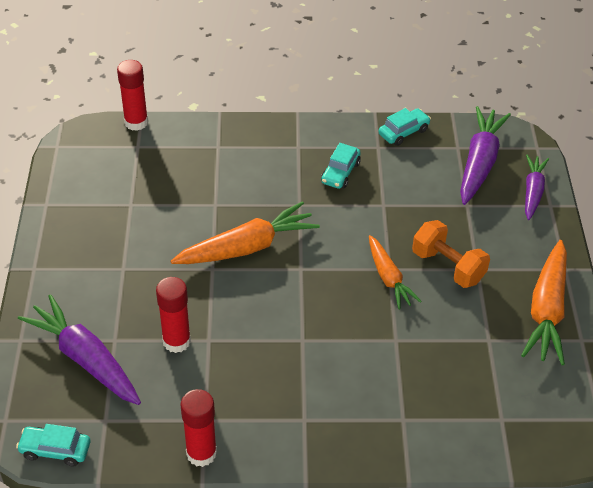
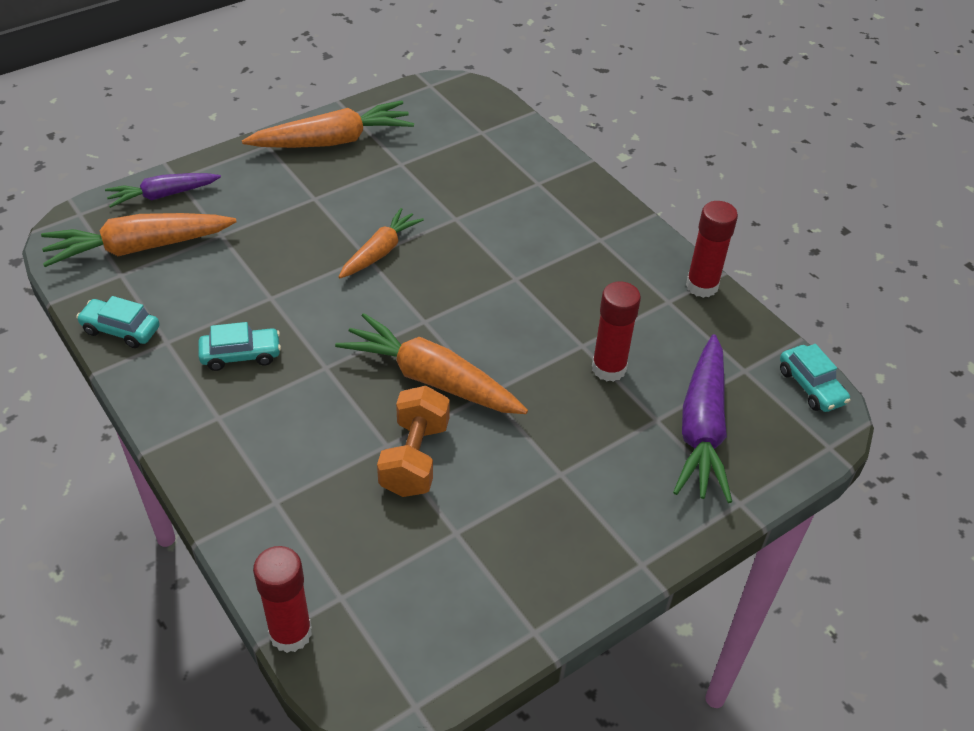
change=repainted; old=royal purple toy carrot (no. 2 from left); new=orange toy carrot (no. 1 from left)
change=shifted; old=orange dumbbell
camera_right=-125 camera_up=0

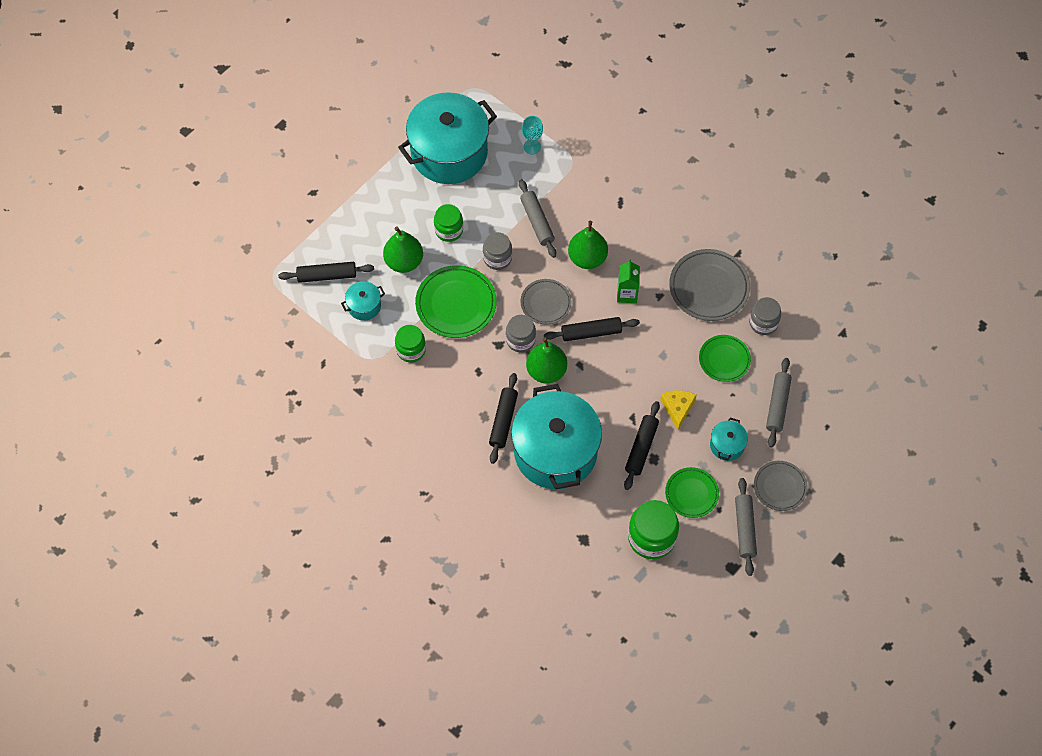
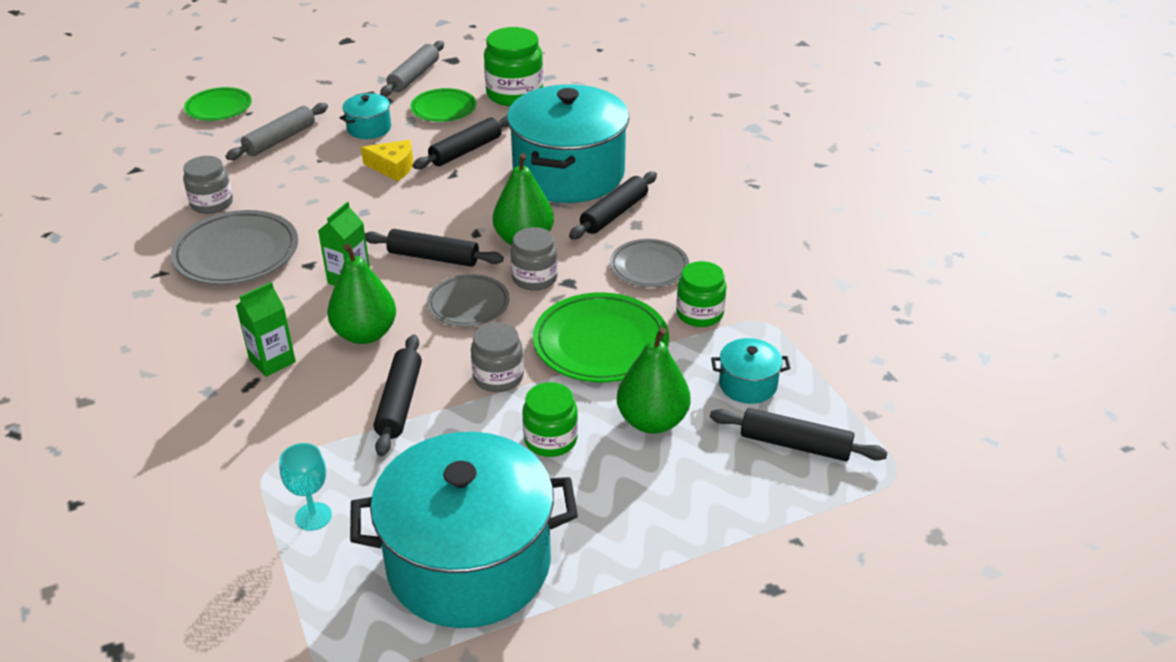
change=repainted; old=gray pastry roller (no. 1 from left); new=jet-black pastry roller (no. 1 from left)
change=shifted; old=green flat dish (no. 3 from left in the first image); new=green flat dish (no. 1 from left)
change=rotated; old=bright yellow cheese wedge; degrees=-105
change=shifted; old=gray flat dish (no. 3 from left)
change=new; new=green juice carton (no. 1 from left)
camera_right=-155 camera_up=-25

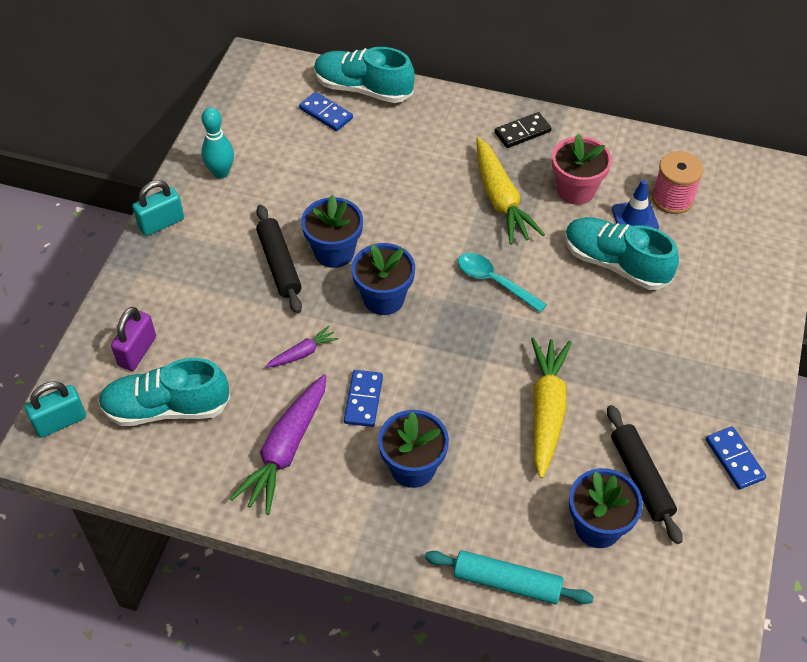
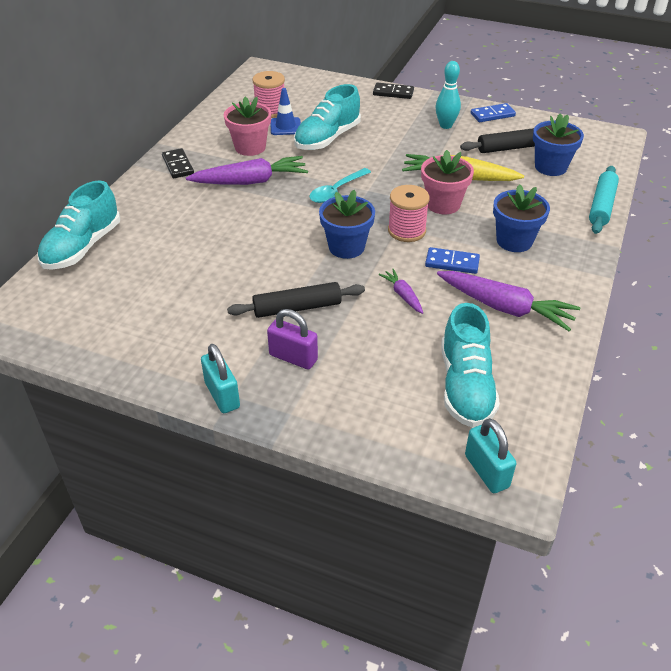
change=gone; old=cobalt domino (no. 1 from left)
change=shifted; old=turquoise skittle
change=repainted; old=bright yellow toy carrot (no. 1 from left); new=royal purple toy carrot (no. 1 from left)
change=gone; old=cobalt flower pot (no. 1 from left)
change=shifted; old=royal purple lock
change=new; new=jet-black domino (no. 2 from left)
change=new; new=pink flower pot (no. 2 from left)
change=new; new=pink reel of thread (no. 2 from left)
camera_right=-85 camera_up=-10

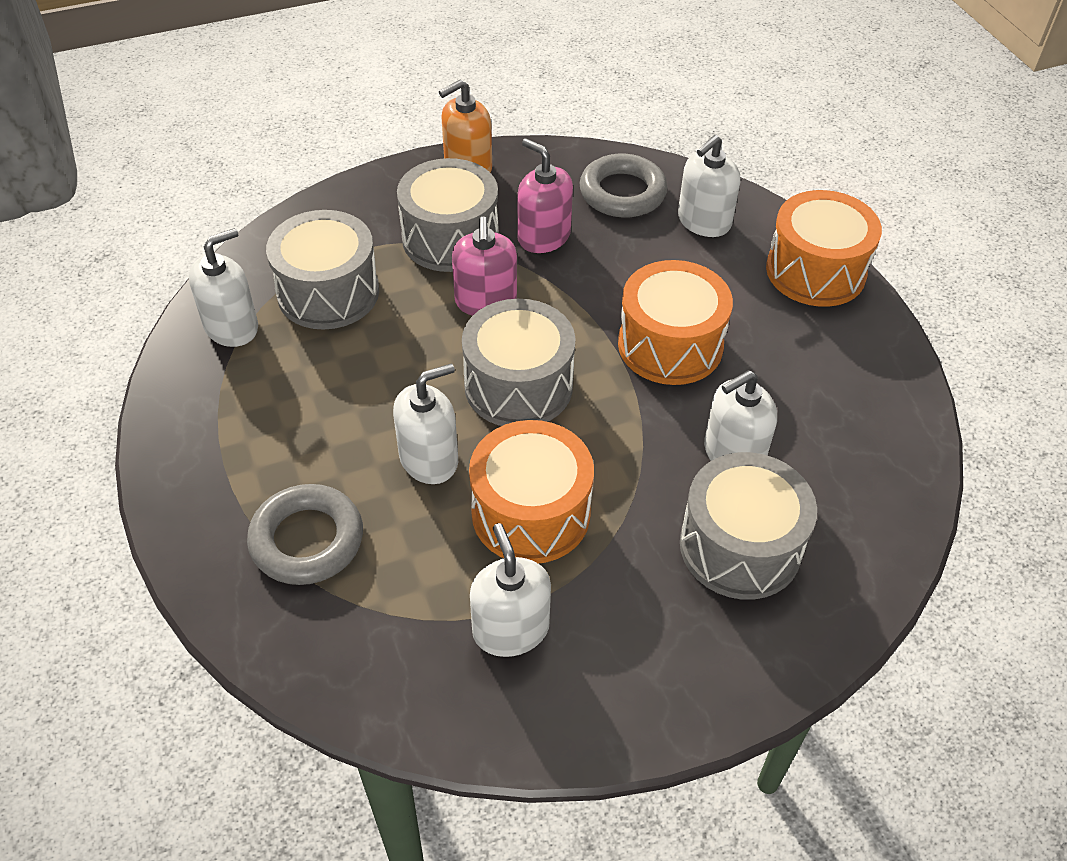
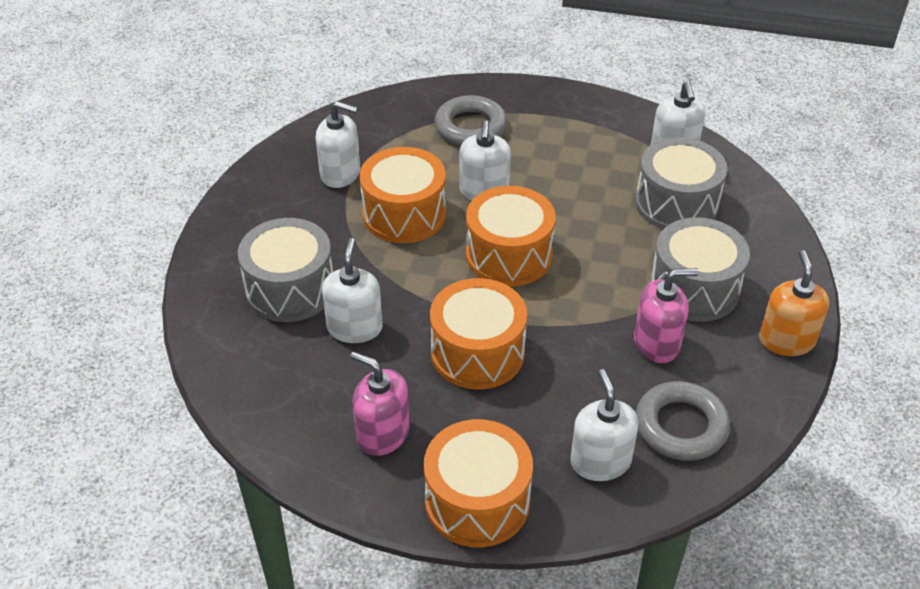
change=shifted; old=pink soap dispenser (no. 1 from left)
change=repainted; old=gray drum (no. 3 from left); new=orange drum (no. 4 from left)
camera_right=125 camera_up=-5

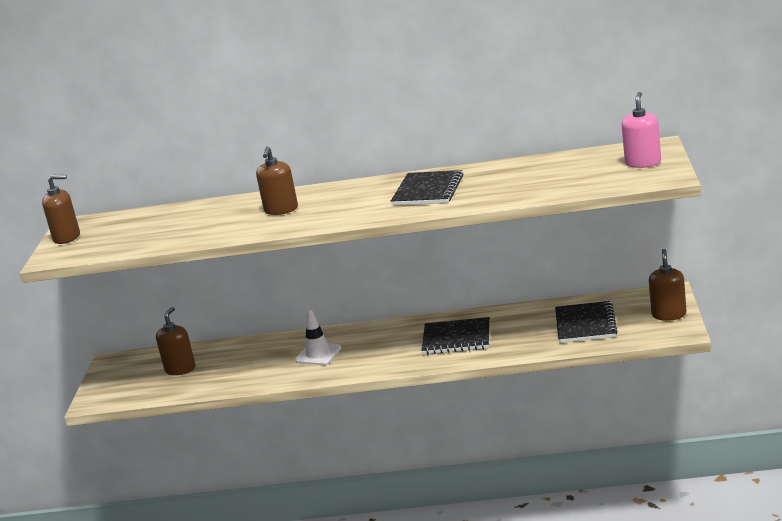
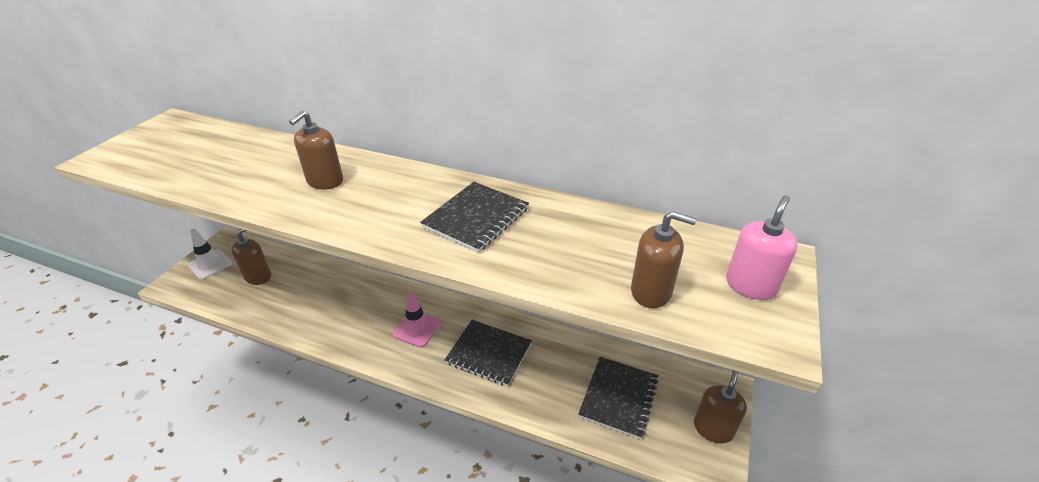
change=shifted; old=dark brown soap dispenser (no. 1 from left in the first image); new=dark brown soap dispenser (no. 3 from left)
change=shifted; old=white road cone
change=new; new=pink road cone
camera_right=15 camera_up=15

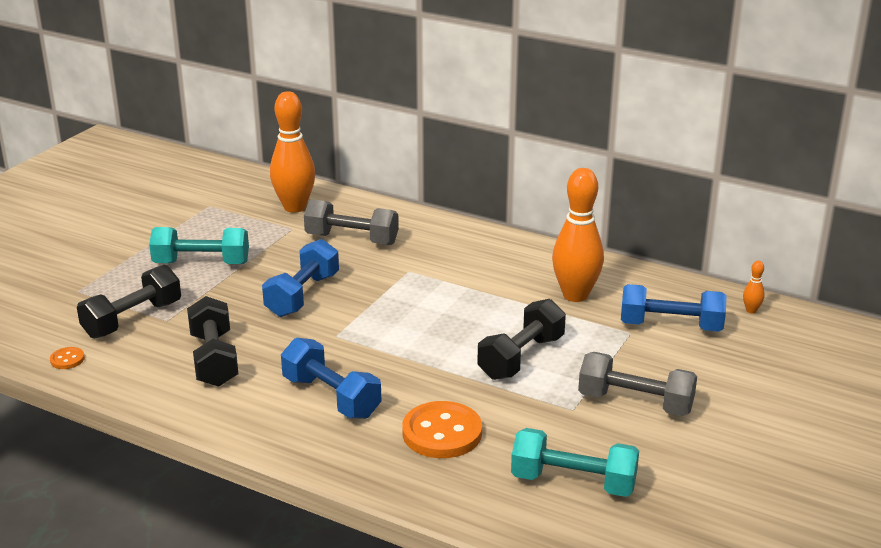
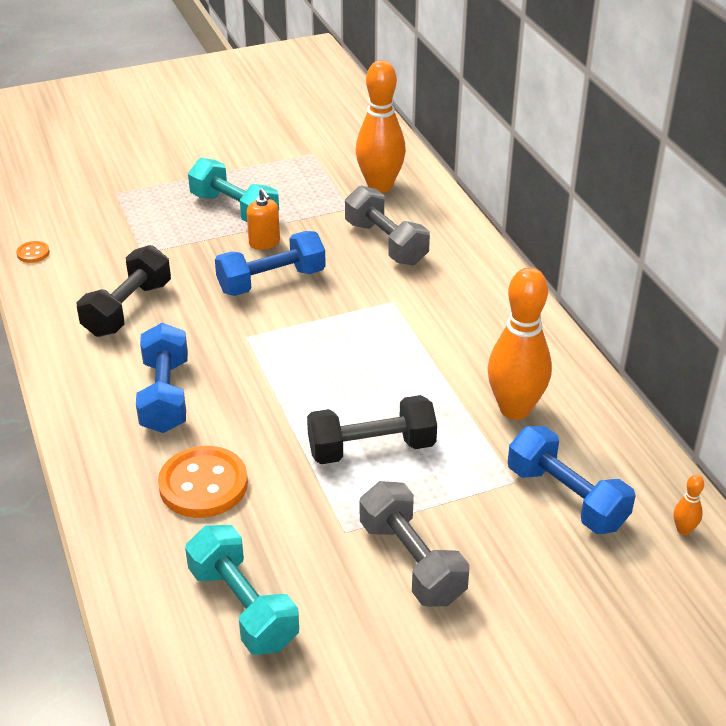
change=gone; old=jet-black dumbbell (no. 1 from left)
change=new; new=orange soap dispenser
camera_right=40 camera_up=10

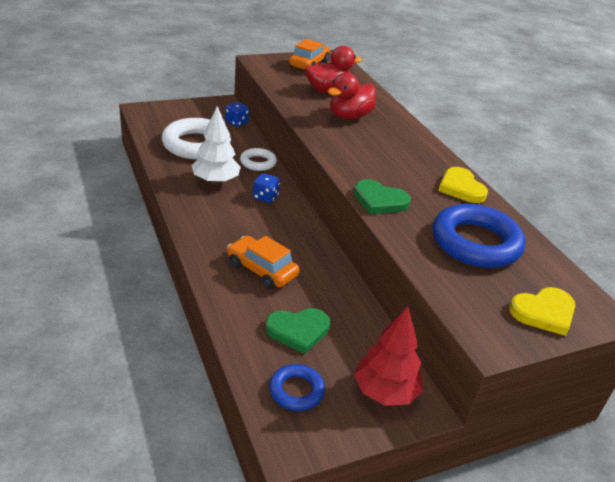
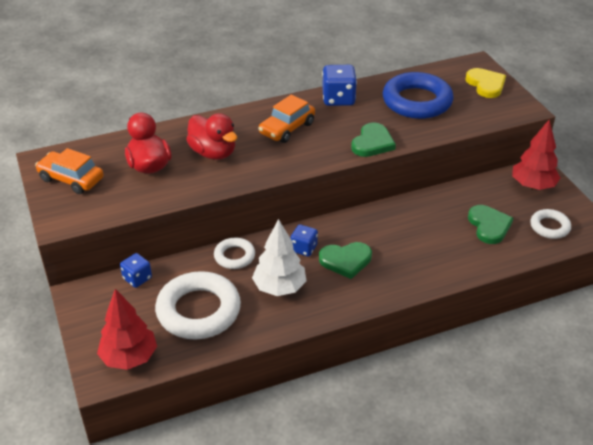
change=swapped; old=bright yellow heart (no. 1 from left); new=cobalt die (no. 3 from left)
change=shifted; old=orange automobile (no. 1 from left in the first image); new=orange automobile (no. 2 from left)
change=repainted; old=cobalt torus (no. 1 from left); new=white torus (no. 3 from left)
change=new; new=green heart (no. 1 from left)
change=new; new=scarlet toy tree (no. 1 from left)
camera_right=-85 camera_up=5

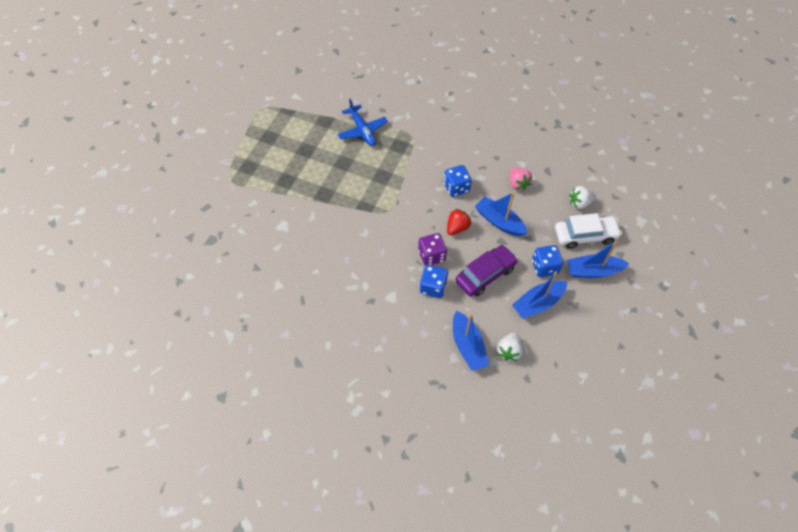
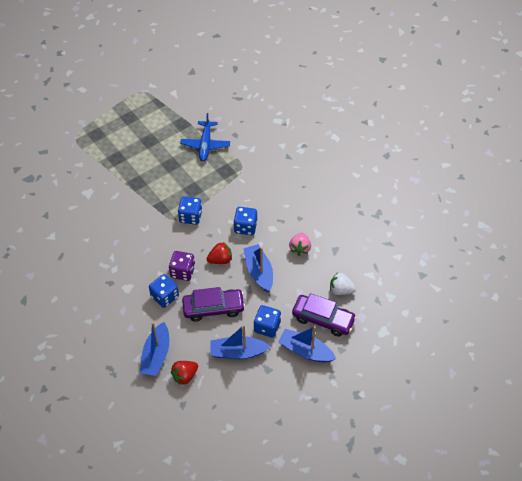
change=repainted; old=white automobile; new=royal purple automobile (no. 2 from left)
change=repainted; old=white strawberry (no. 1 from left); new=scarlet strawberry (no. 1 from left)
change=new; new=cobalt die (no. 2 from left)
camera_right=30 camera_up=-5

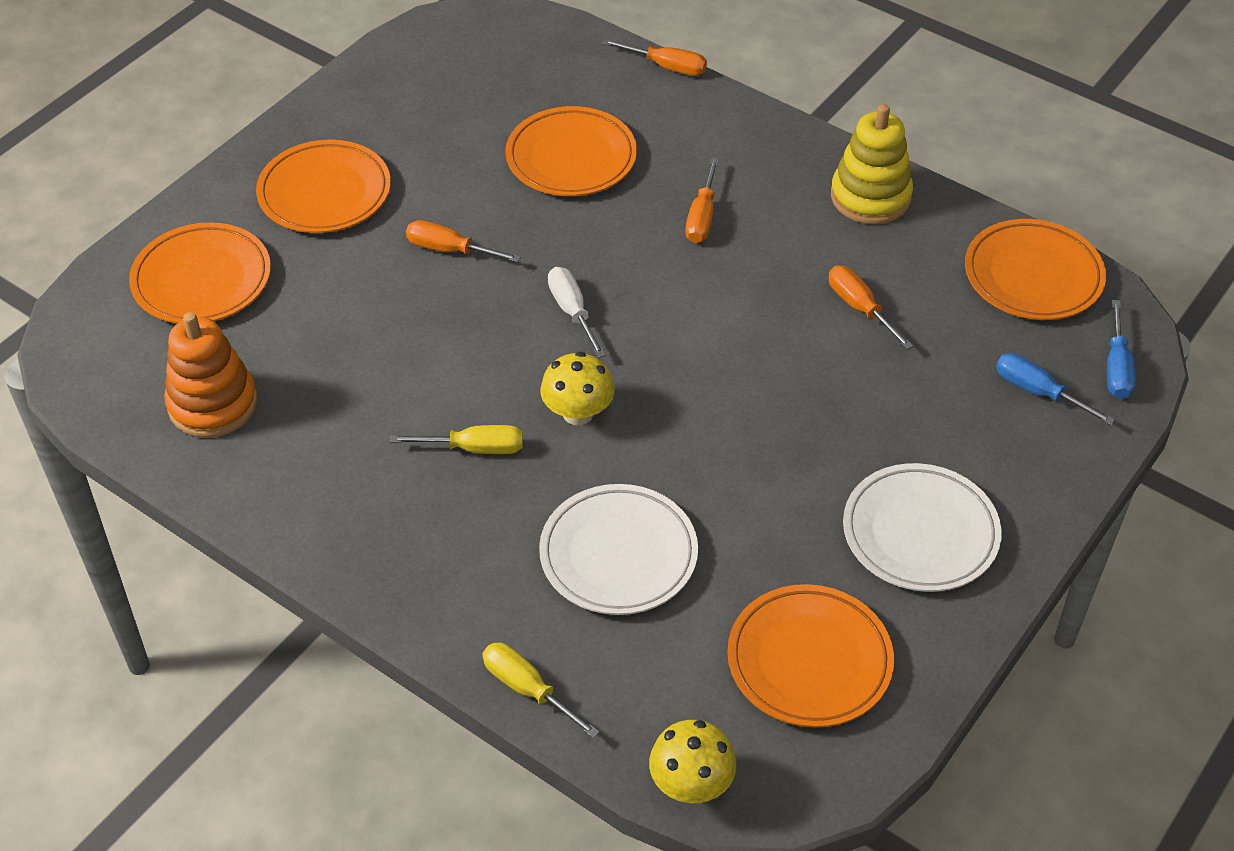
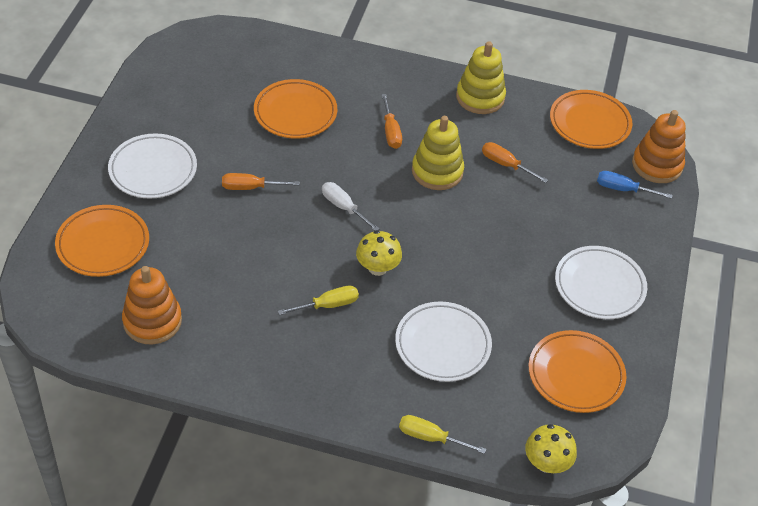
change=gone; old=orange hand screwdriver (no. 2 from left)
change=repainted; old=orange flat dish (no. 2 from left); new=white flat dish (no. 1 from left)
change=swapped; old=cobalt hand screwdriver (no. 2 from left); new=orange stacking toy (no. 2 from left)
change=new; new=bright yellow stacking toy (no. 1 from left)
camera_right=-25 camera_up=0

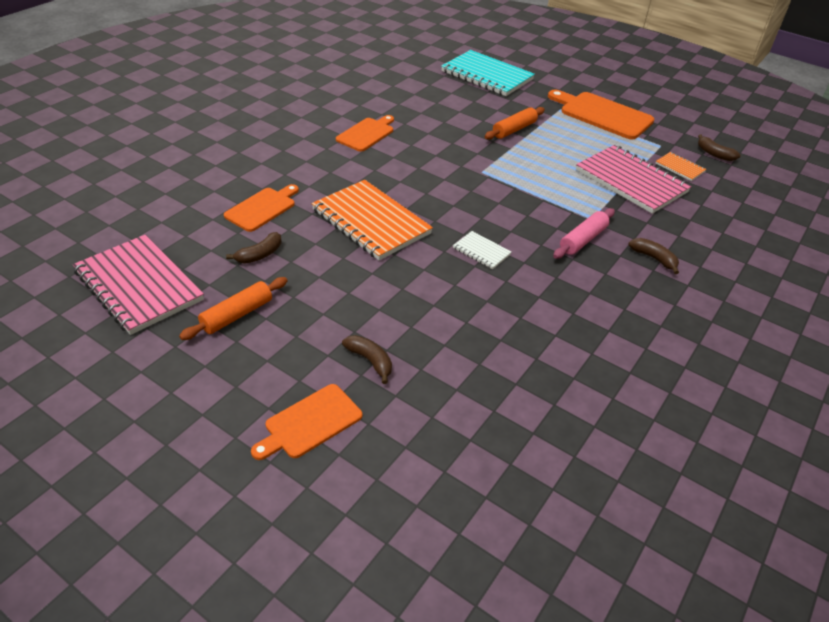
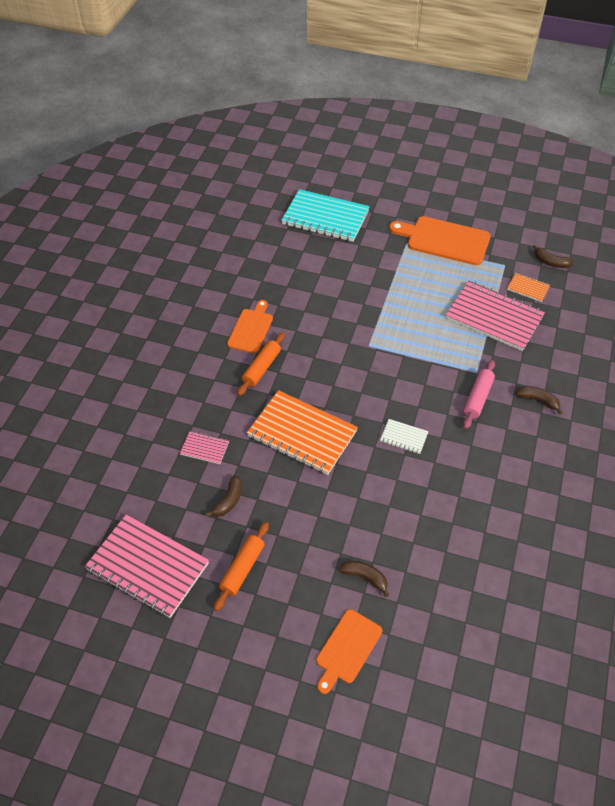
change=shifted; old=orange pastry roller (no. 2 from left)
change=swapped; old=orange cutting board (no. 1 from left); new=pink notebook (no. 2 from left)
camera_right=-15 camera_up=10

